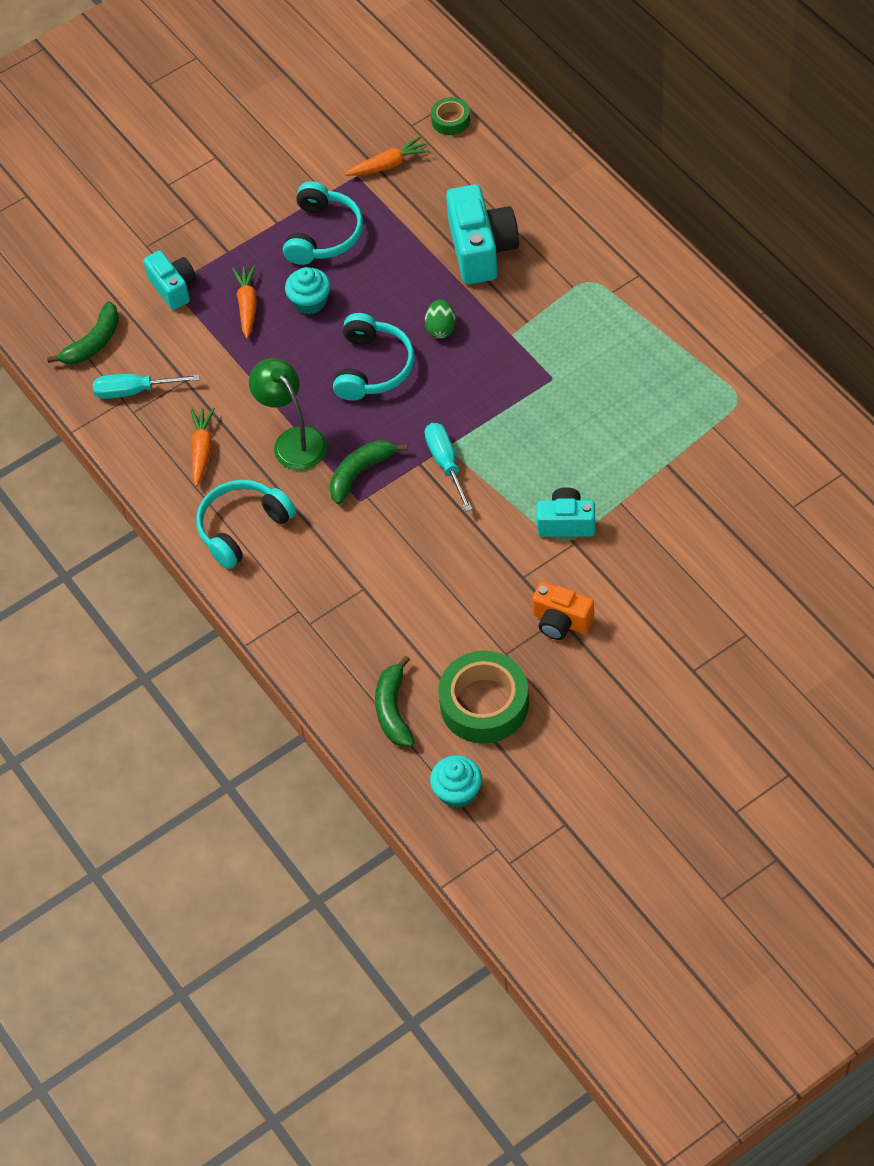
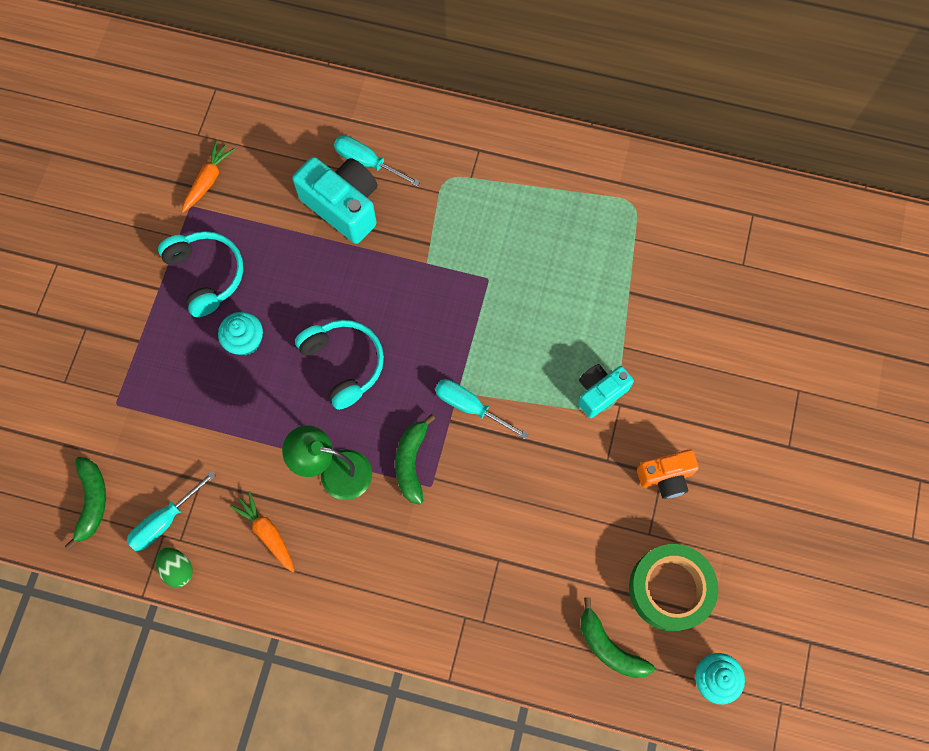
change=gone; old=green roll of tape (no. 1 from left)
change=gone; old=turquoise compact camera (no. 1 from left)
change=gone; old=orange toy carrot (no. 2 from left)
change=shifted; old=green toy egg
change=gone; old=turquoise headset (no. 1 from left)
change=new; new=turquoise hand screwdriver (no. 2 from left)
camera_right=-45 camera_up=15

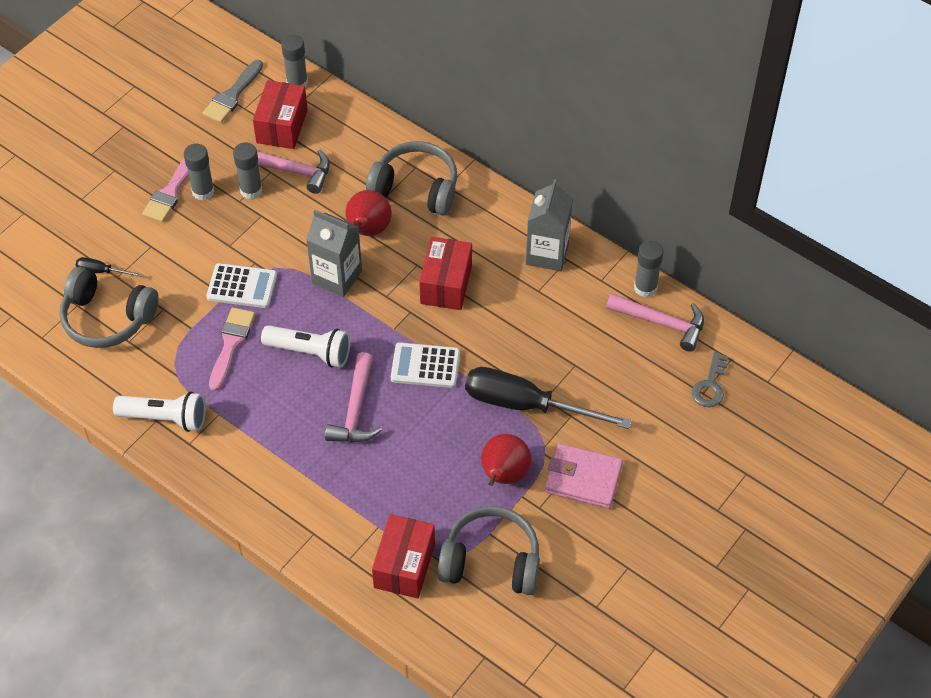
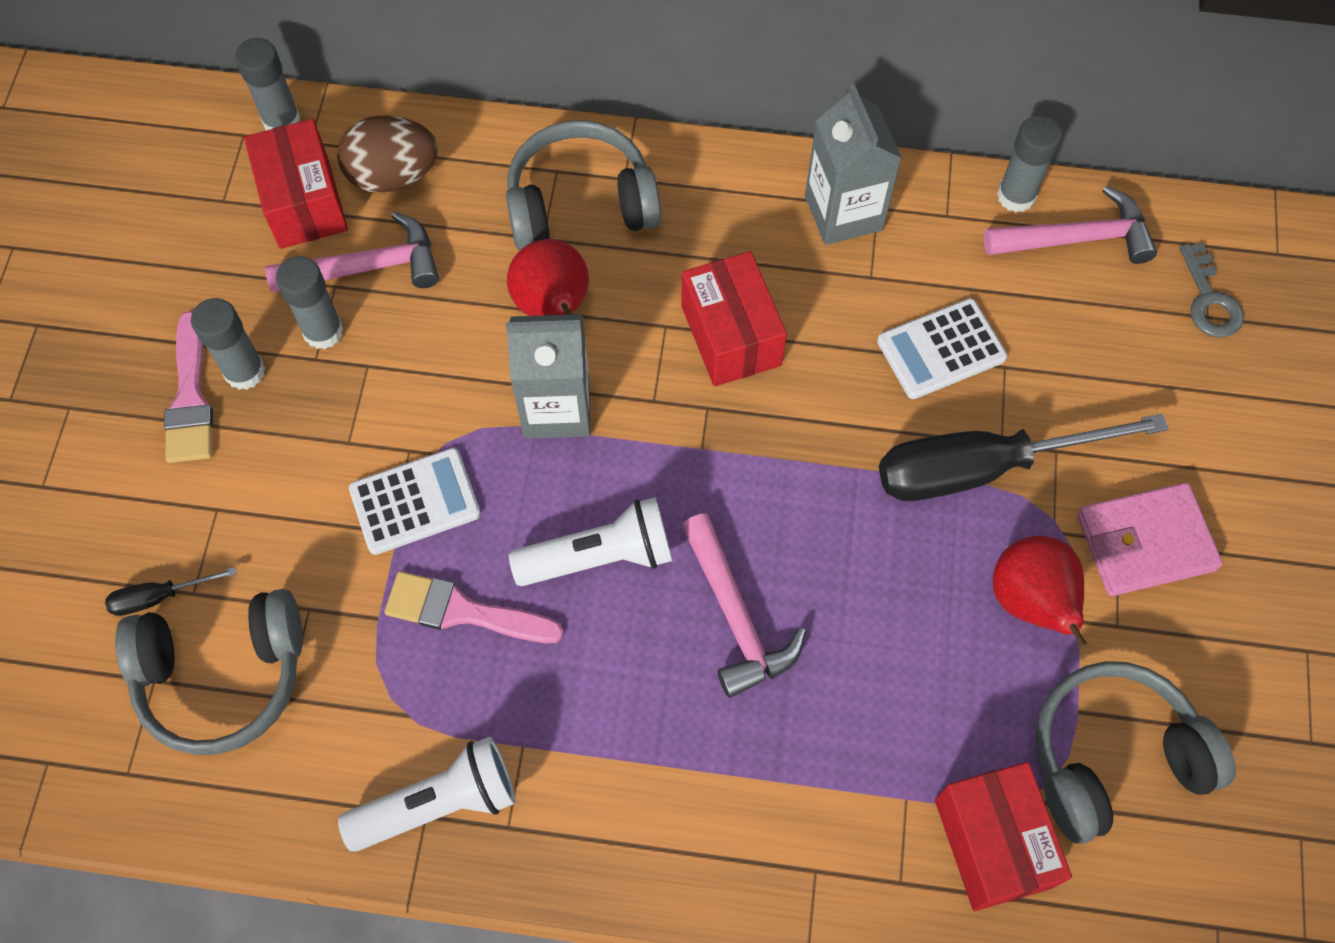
change=gone; old=gray paint brush
change=rotated; old=pink paint brush (no. 2 from left); degrees=-60
change=shifted; old=white calculator (no. 2 from left)
change=new; new=dark brown toy egg
camera_right=-30 camera_up=10

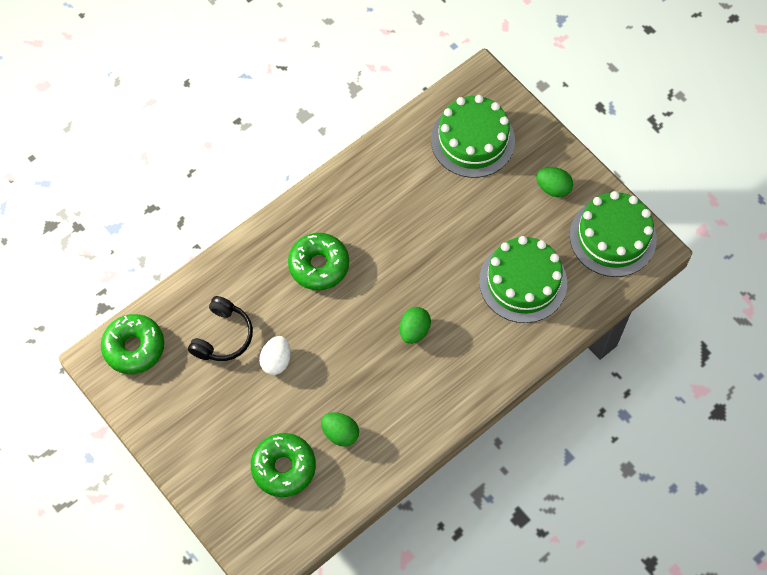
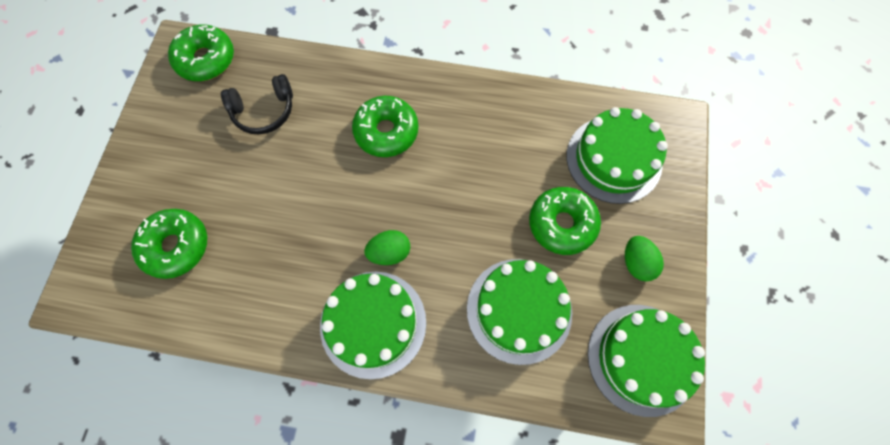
change=gone; old=white toy egg
change=gone; old=green toy egg (no. 1 from left)
change=new; new=green doughnut (no. 4 from left)
change=new; new=green cake (no. 1 from left)
camera_right=50 camera_up=5

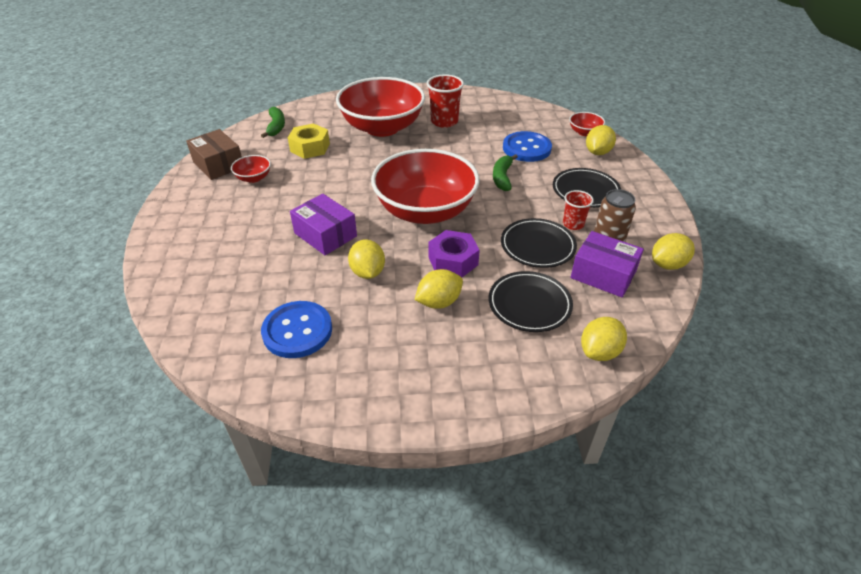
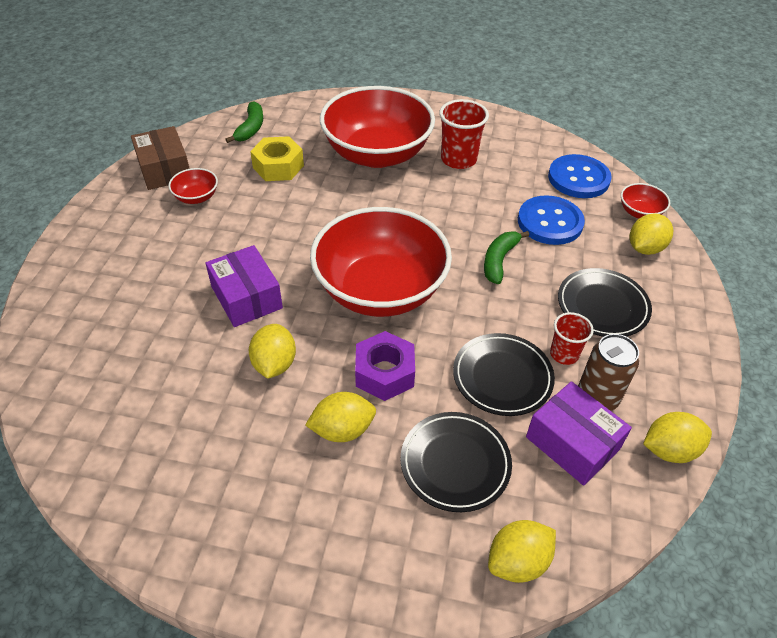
change=shifted; old=cobalt shirt button (no. 1 from left in the first image); new=cobalt shirt button (no. 2 from left)
camera_right=15 camera_up=5

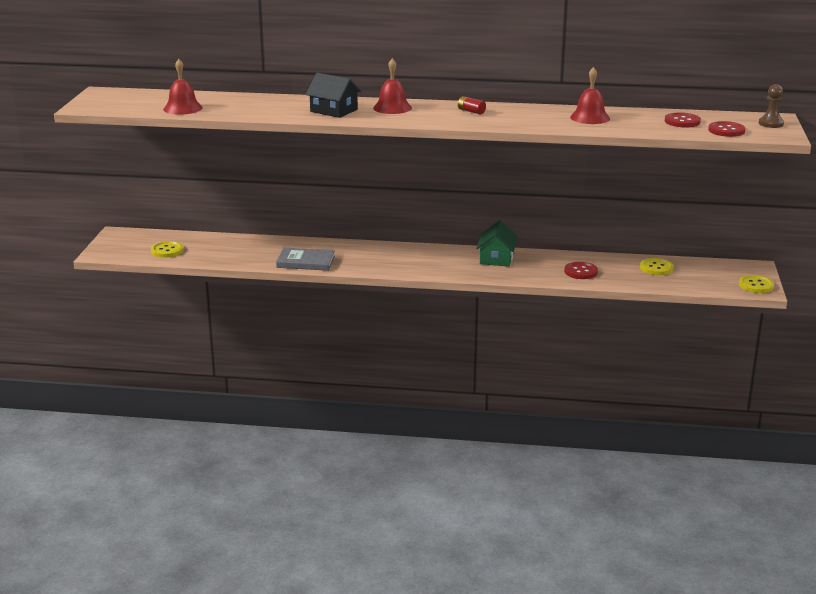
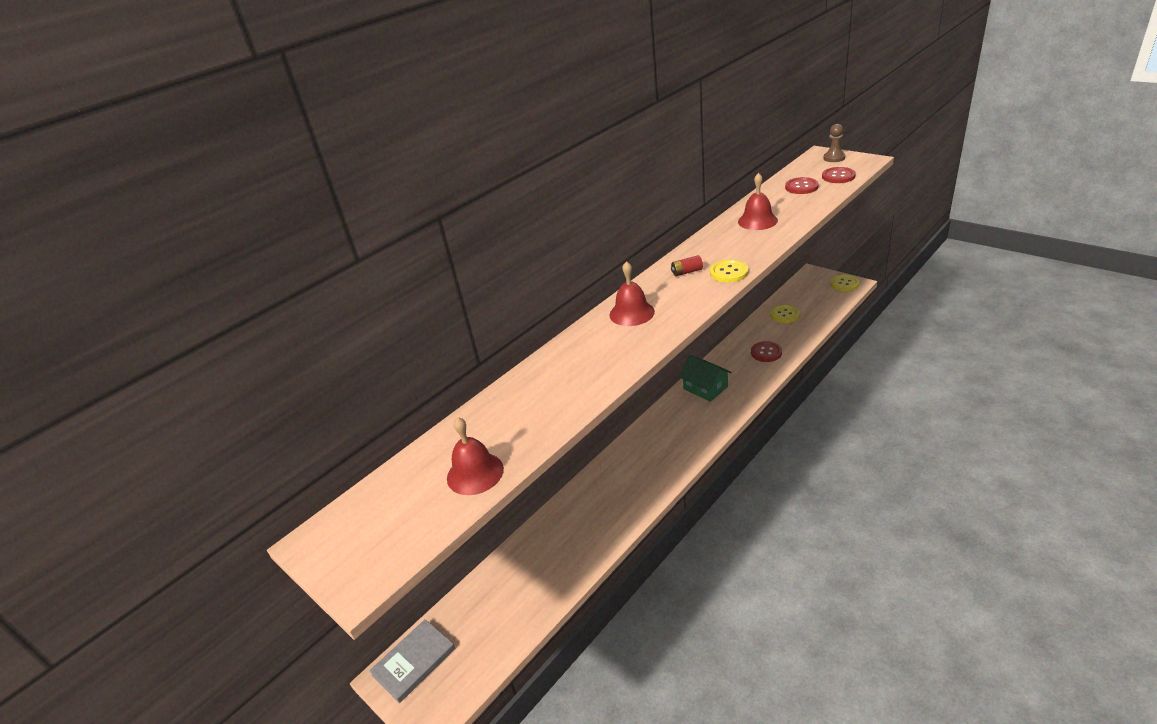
change=gone; old=jet-black house
change=shifted; old=bright yellow shirt button (no. 1 from left)
change=shifted; old=gray book
camera_right=-50 camera_up=10

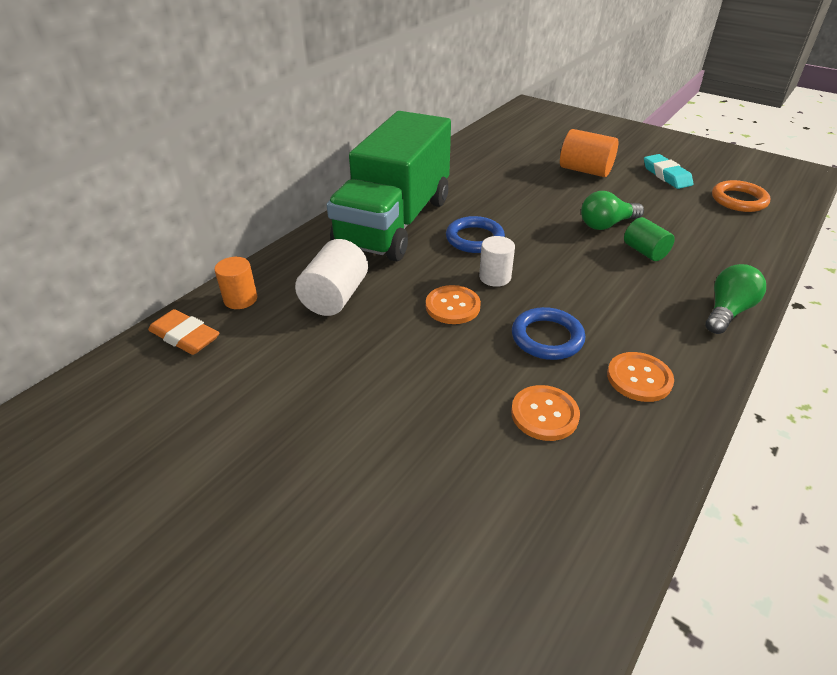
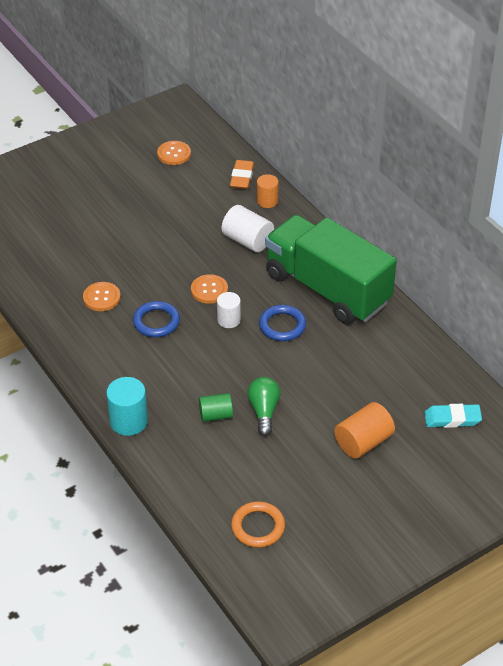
change=shifted; old=turquoise gum eraser
change=swapped; old=green lightbulb (no. 2 from left); new=turquoise cylinder shape
change=rotated; old=orange gum eraser; degrees=-45
change=shifted; old=orange shirt button (no. 3 from left in the first image); new=orange shirt button (no. 2 from left)
camera_right=110 camera_up=5

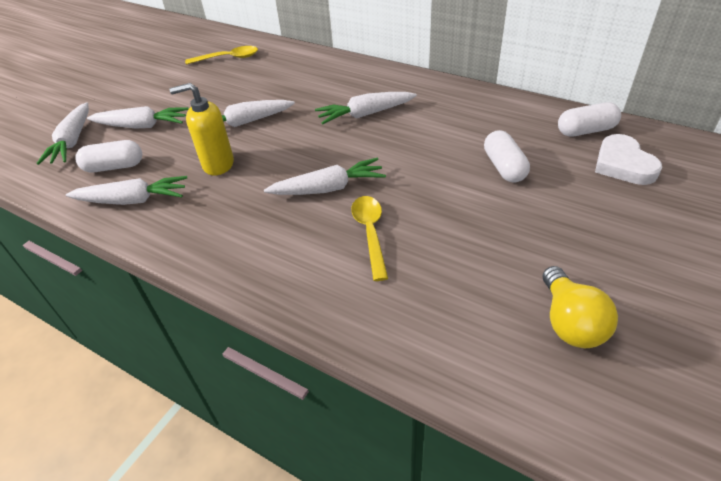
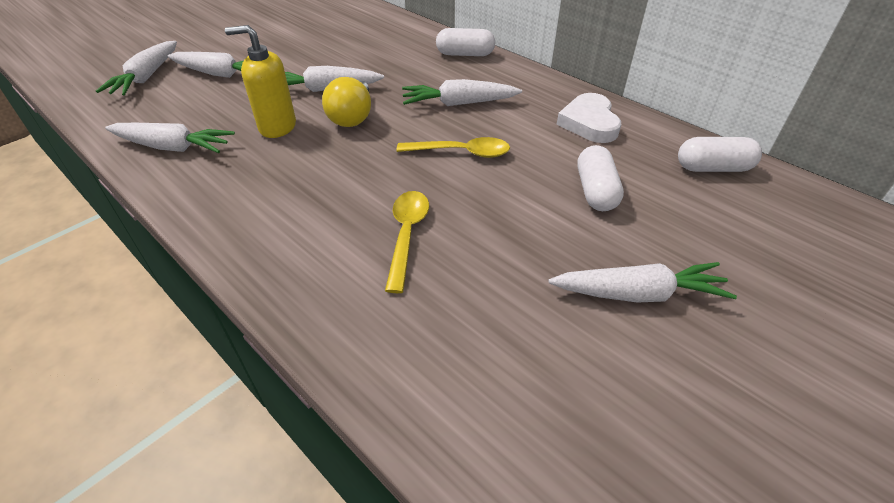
change=shifted; old=bright yellow spoon (no. 1 from left in the first image); new=bright yellow spoon (no. 2 from left)
change=shifted; old=white heart
change=shifted; old=white pill (no. 1 from left)
change=shifted; old=white toy carrot (no. 5 from left in the first image); new=white toy carrot (no. 6 from left)
change=shifted; old=bright yellow lightbulb
camera_right=10 camera_up=0

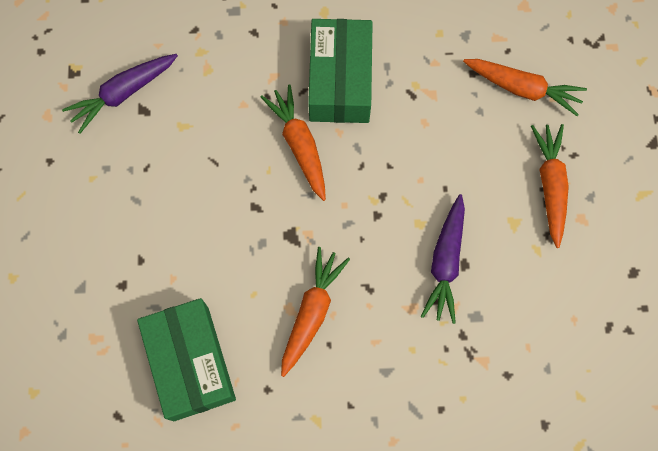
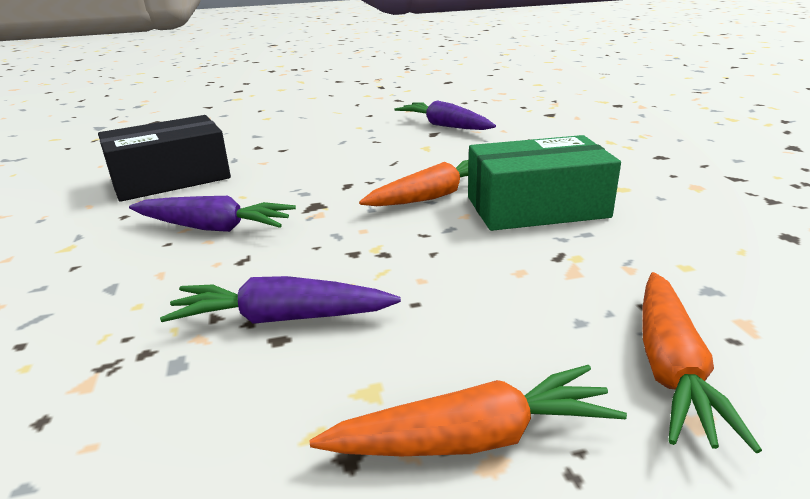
change=repainted; old=orange toy carrot (no. 2 from left); new=royal purple toy carrot (no. 1 from left)
change=repainted; old=green package (no. 1 from left); new=jet-black package
camera_right=80 camera_up=-45

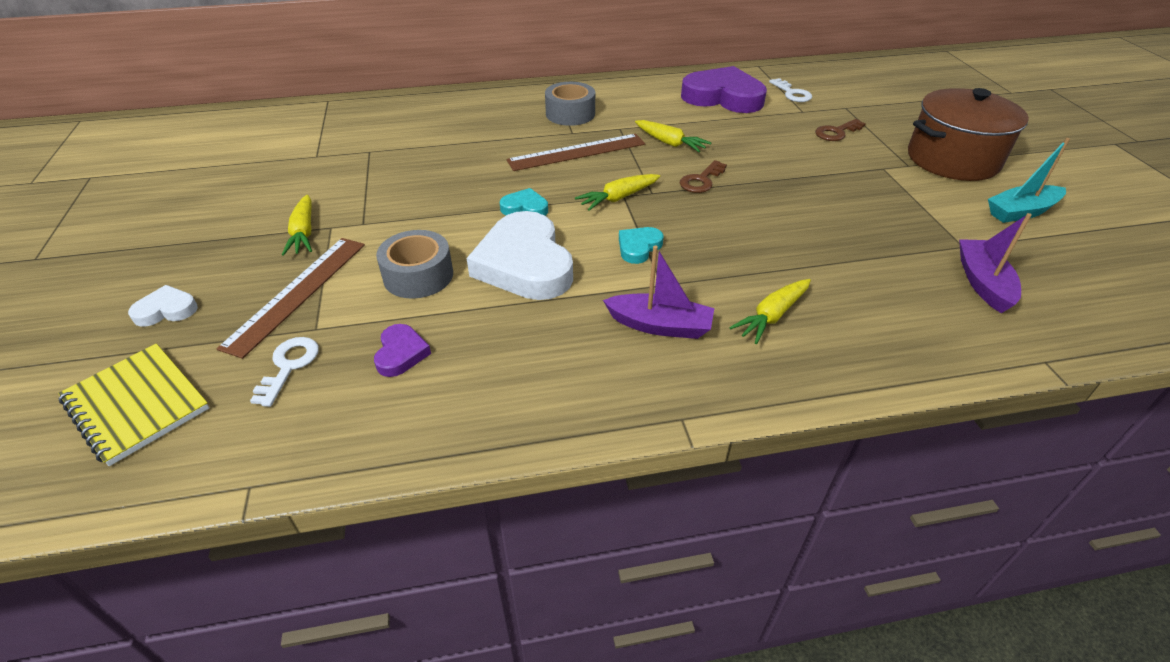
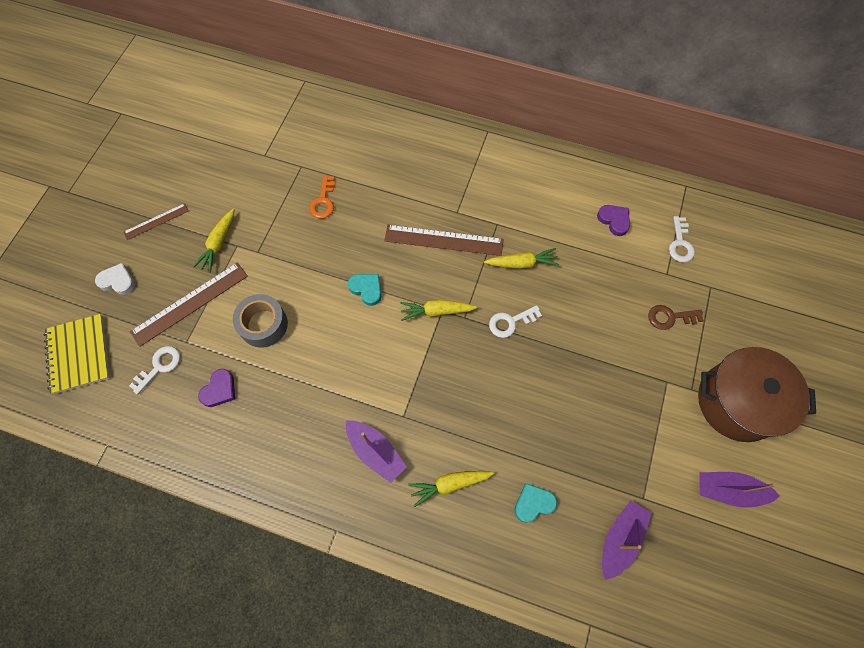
change=scaled; old=royal purple heart (no. 2 from left); factor=0.46
change=gone; old=gray roll of tape (no. 2 from left)
change=rotated; old=bright yellow toy carrot (no. 3 from left in the first image); degrees=-75
change=repainted; old=turquoise boat; new=royal purple boat (no. 3 from left)
change=repainted; old=dark brown door key (no. 1 from left); new=white door key (no. 2 from left)
change=gone; old=white heart (no. 2 from left)
change=shifted; old=turquoise heart (no. 2 from left)
change=new; new=orange door key
change=new; new=dark brown measuring stick (no. 1 from left)
camera_right=30 camera_up=25

